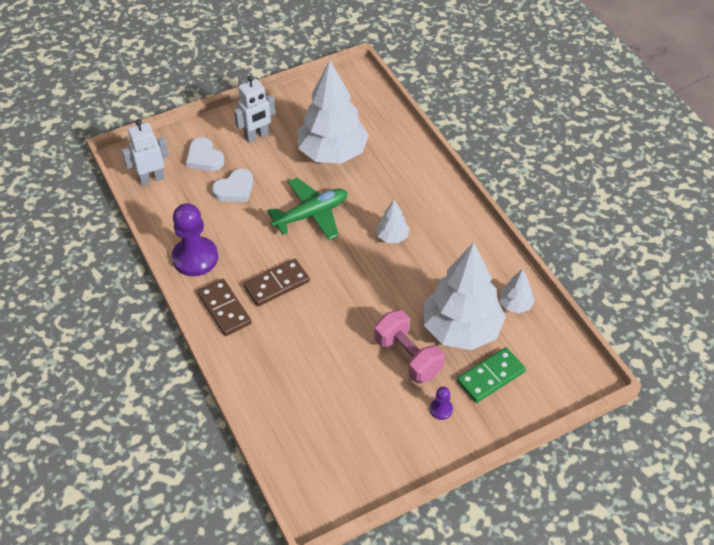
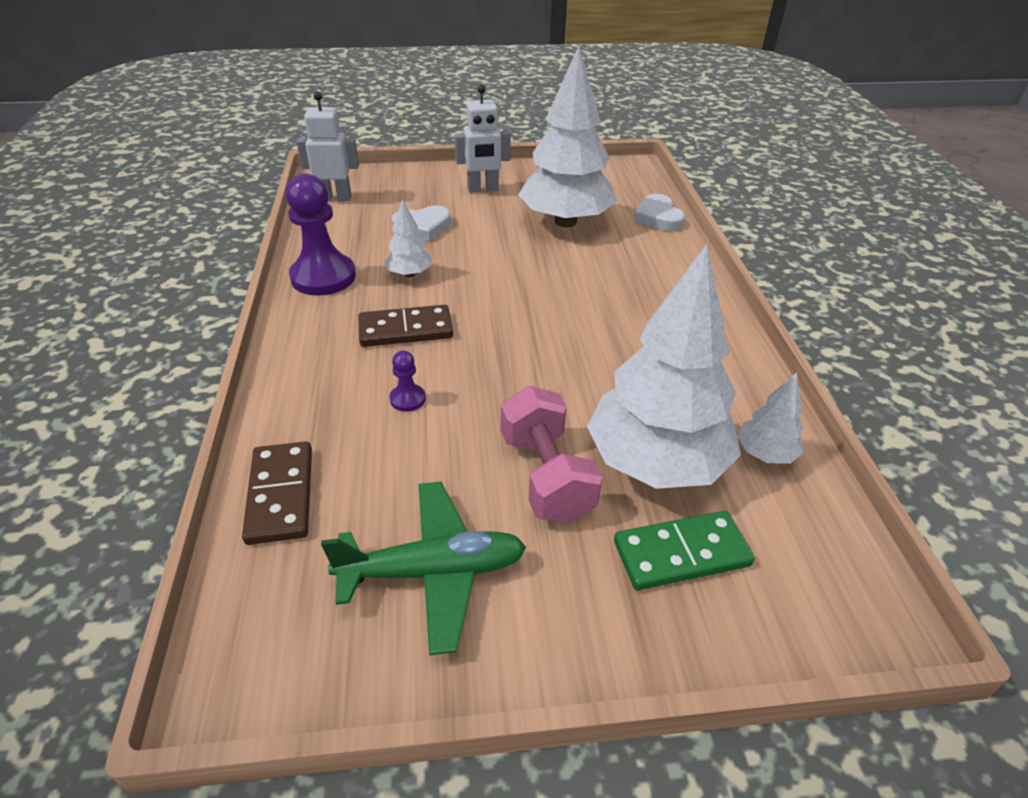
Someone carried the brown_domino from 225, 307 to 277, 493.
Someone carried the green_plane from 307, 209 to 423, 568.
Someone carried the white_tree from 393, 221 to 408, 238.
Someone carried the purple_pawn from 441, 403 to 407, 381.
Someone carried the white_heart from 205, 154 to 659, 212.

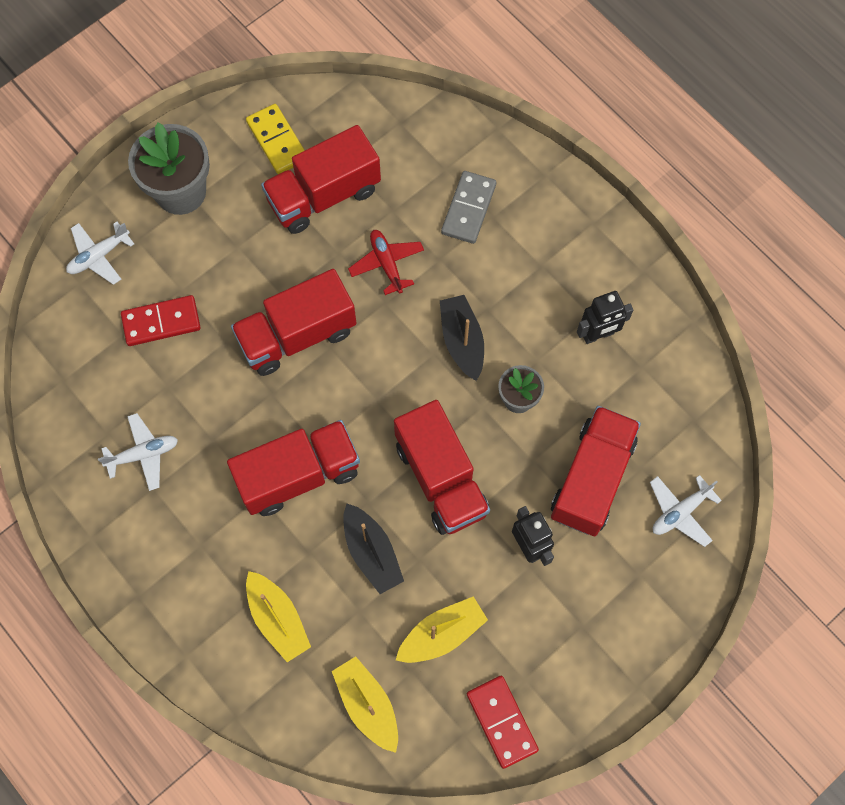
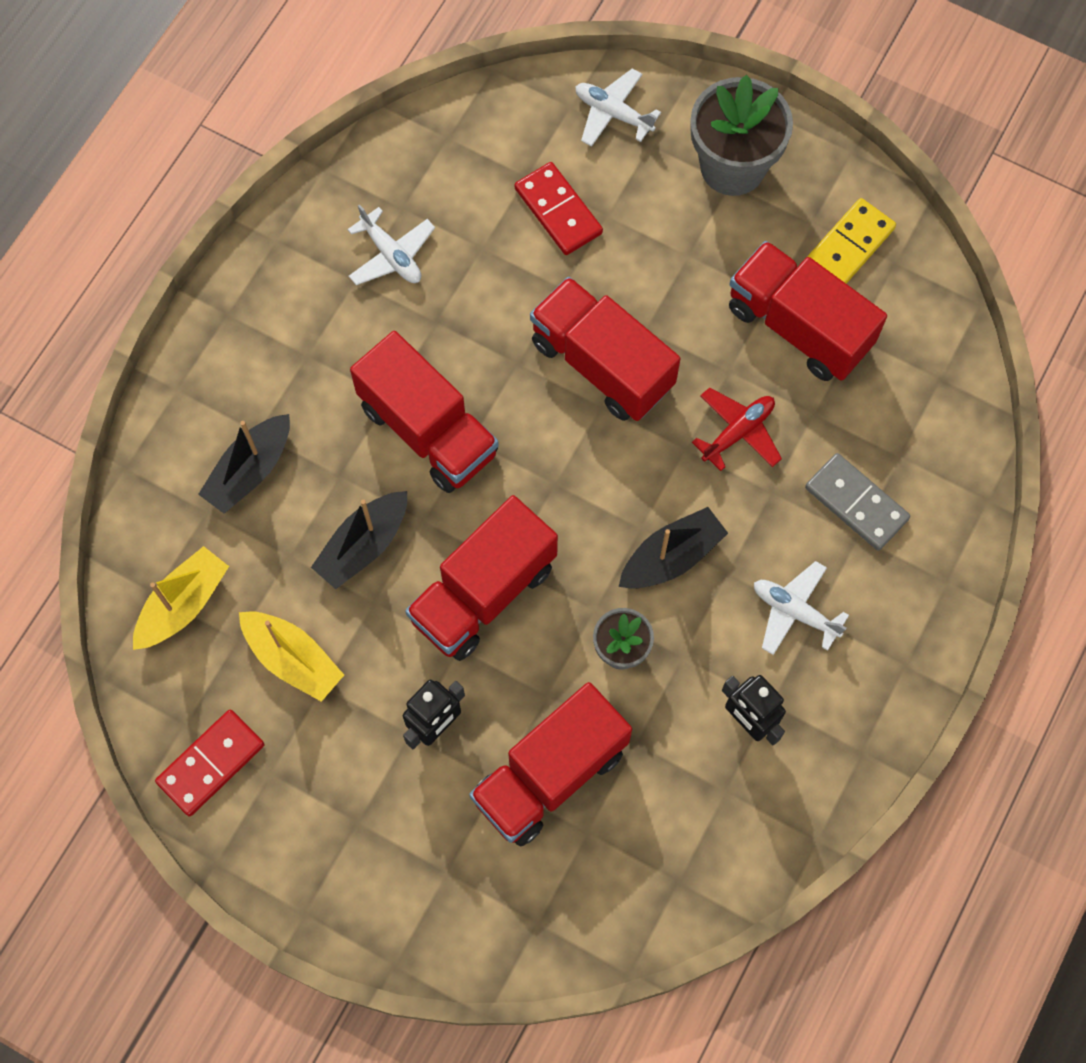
Someone repainted the yellow_boat at 278, 616, which became the black_boat at 244, 464.
Someone rotated the red_truck at 596, 471 by 135 degrees clockwise.
Someone carried the white_plane from 686, 511 to 801, 608.
Someone rotated the grey_domino at 468, 207 by 45 degrees clockwise.

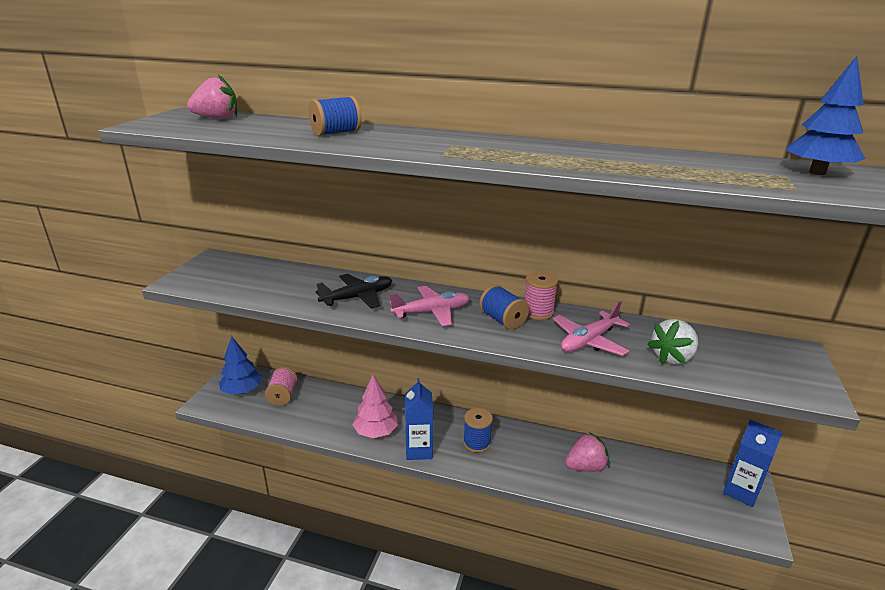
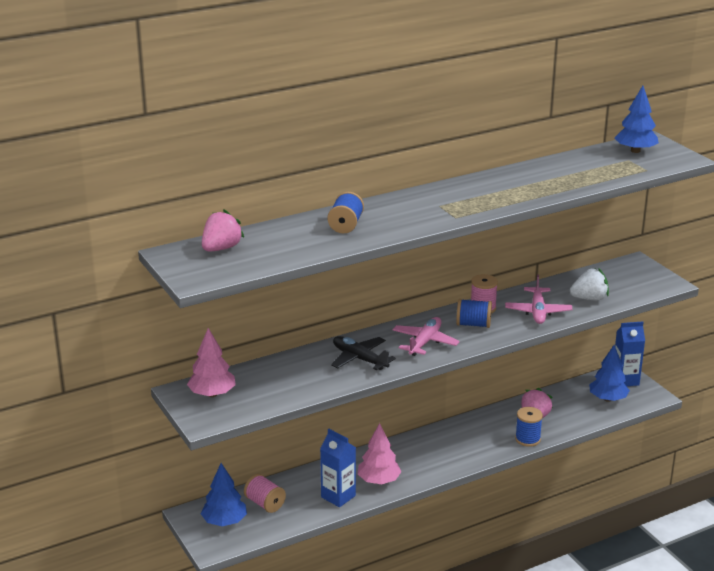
Someone put down the pink_tree at 211, 362.
Someone carried the blue_carton from 419, 419 to 338, 468.
Someone rotated the black_plane at 354, 291 by 60 degrees counterclockwise.
Someone carried the blue_spool from 478, 430 to 529, 427.
Someone rotated the white_strawberry at 672, 341 by 105 degrees counterclockwise.
Someone put down the blue_tree at 609, 373.

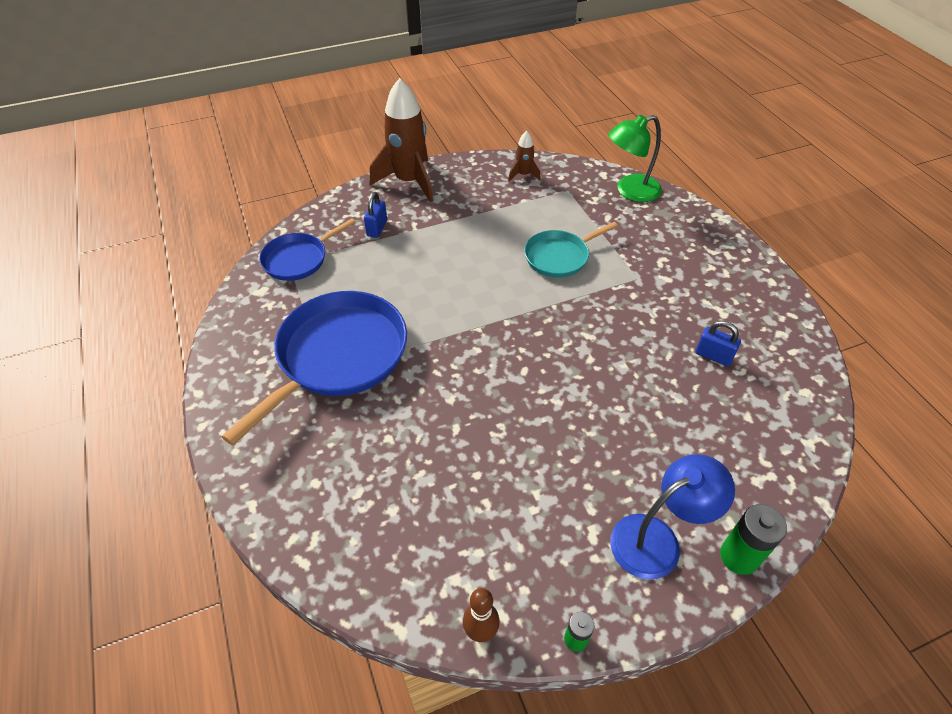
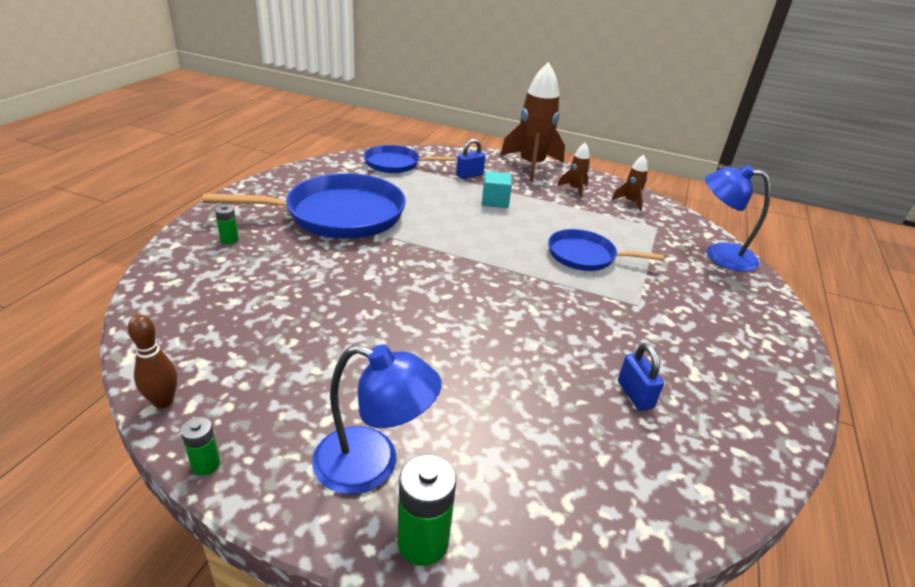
Someone put down the green_battery at 227, 224.
Someone put down the turquoise_cube at 497, 189.
Someone repainted the turquoise_pan at 571, 250, which became the blue_pan at 605, 250.
Someone put down the brown_rocket at 573, 170.
Someone repainted the green_lamp at 635, 158, which became the blue_lamp at 738, 218.

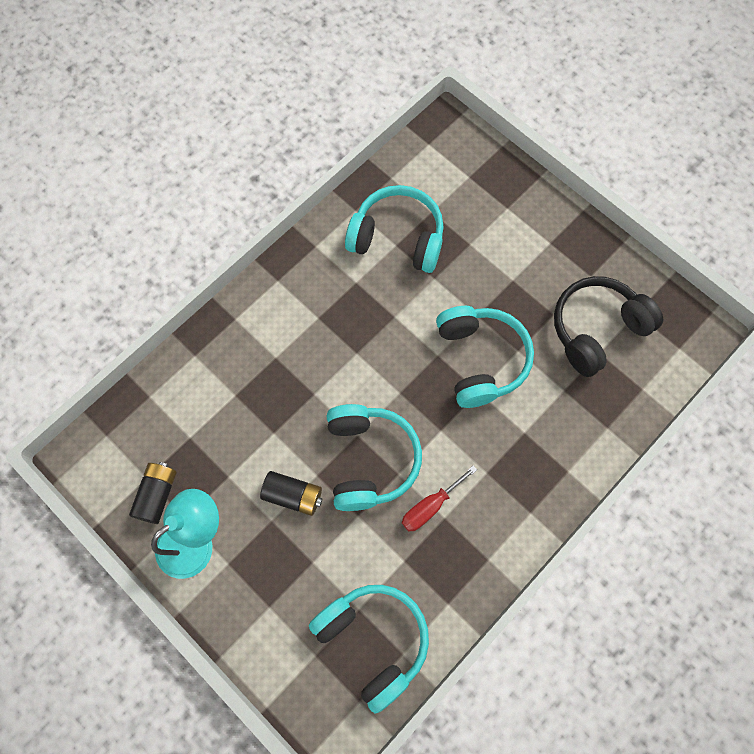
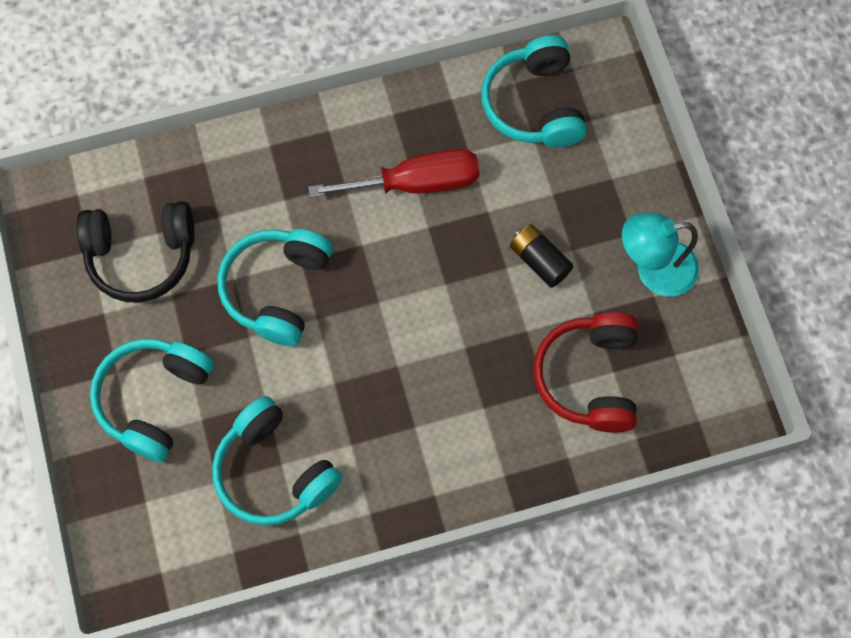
Someone carried the turquoise_headphones from 374, 457 to 152, 400.
Someone scaled the red_screwdriver at 439, 498 by 1.72.
Someone put down the red_headphones at 585, 372.
Someone took away the black_battery at 153, 493.

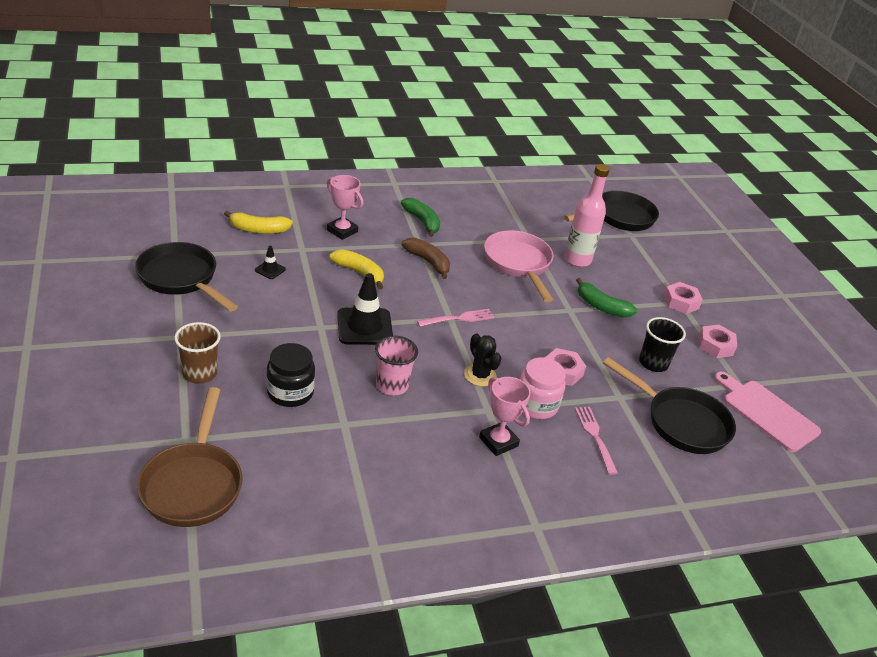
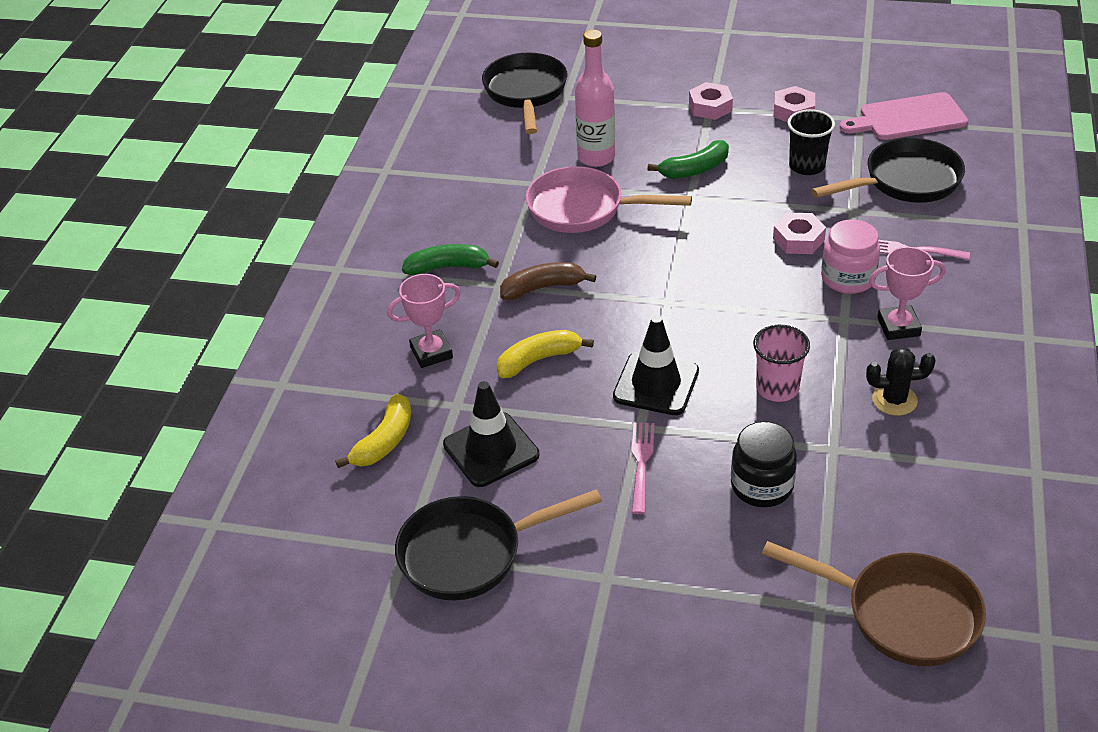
Someone scaled the black_traffic_cone at 270, 262 by 2.12.
Someone carried the pink_fork from 456, 317 to 643, 468.
Someone carried the black_cactus from 482, 360 to 901, 381.
Someone took away the brown_cup at 197, 353.

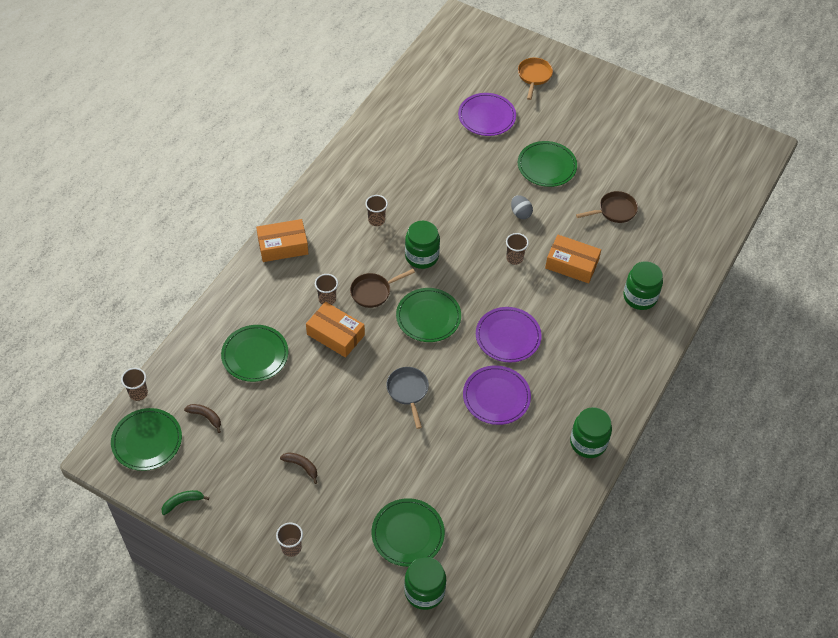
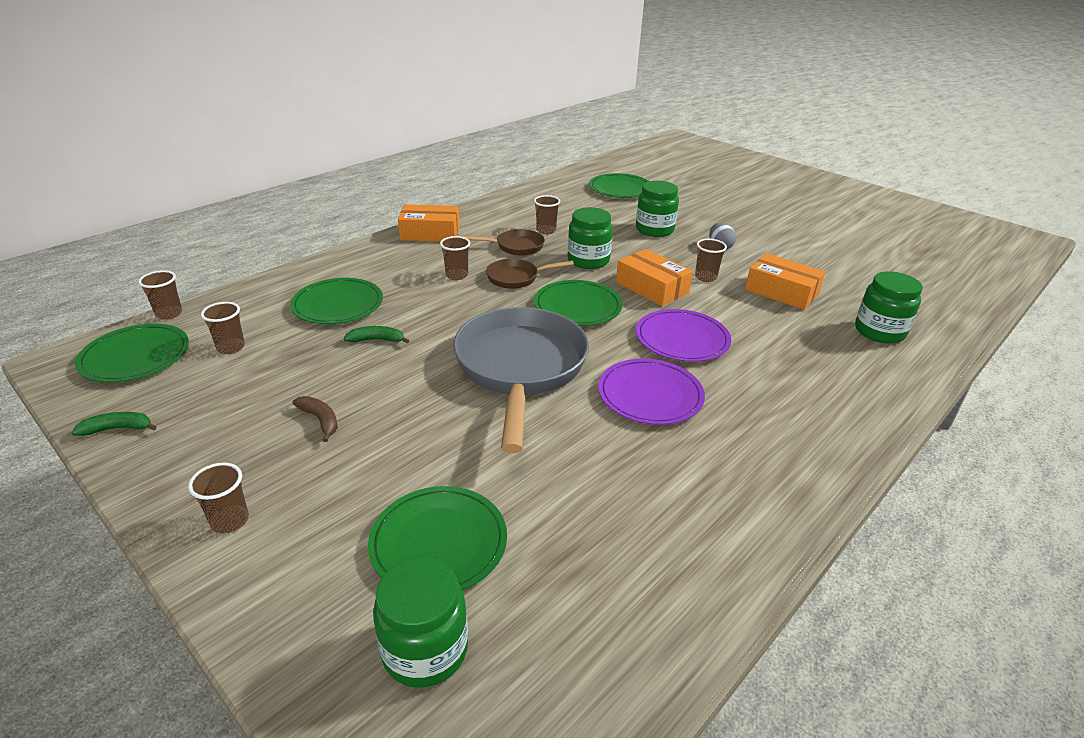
Someone swapped the brown_banana at 202, 418 for the brown_cup at 223, 328.
Someone put down the green_banana at 376, 334.
Someone scaled the grey_pan at 407, 398 by 2.15.
Someone carried the brown_pan from 607, 207 to 503, 242.
Someone carried the green_plate from 547, 164 to 619, 185.
Someone carried the orange_box from 335, 330 to 654, 277.
Someone carried the green_jar from 591, 432 to 657, 209.
Someone took away the purple_plate at 487, 114.
Someone took away the orange_pan at 535, 79.

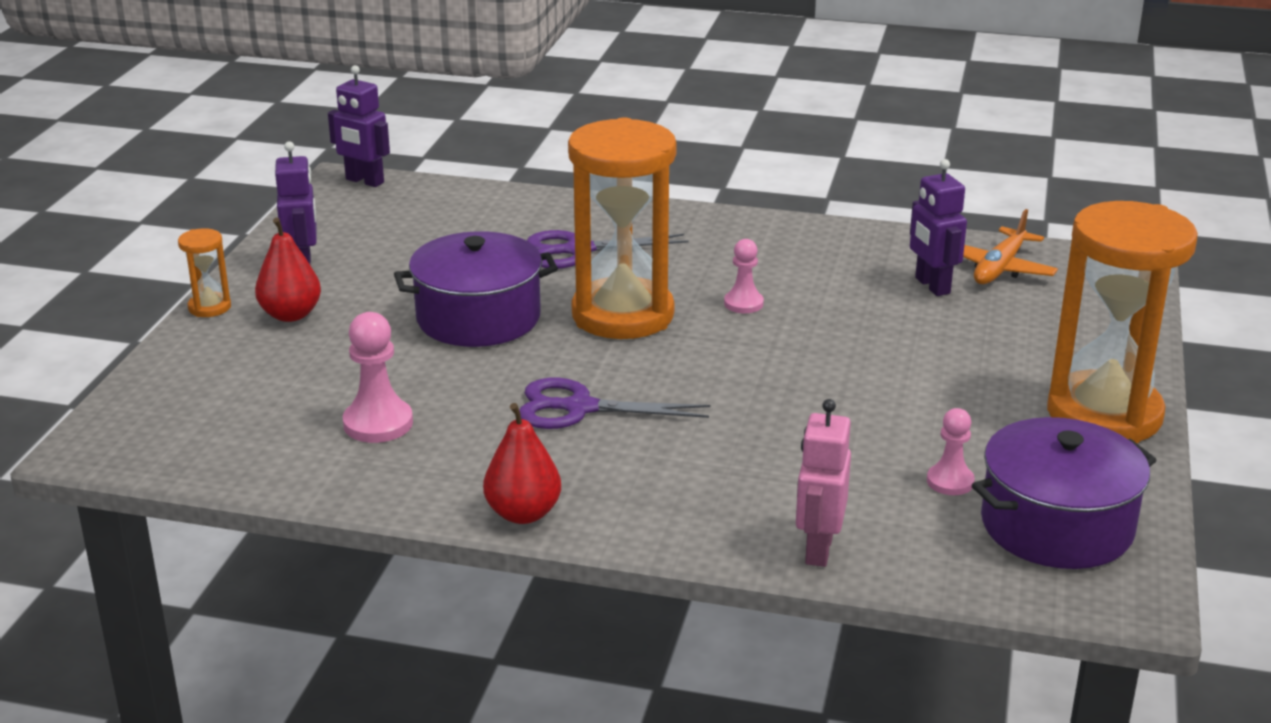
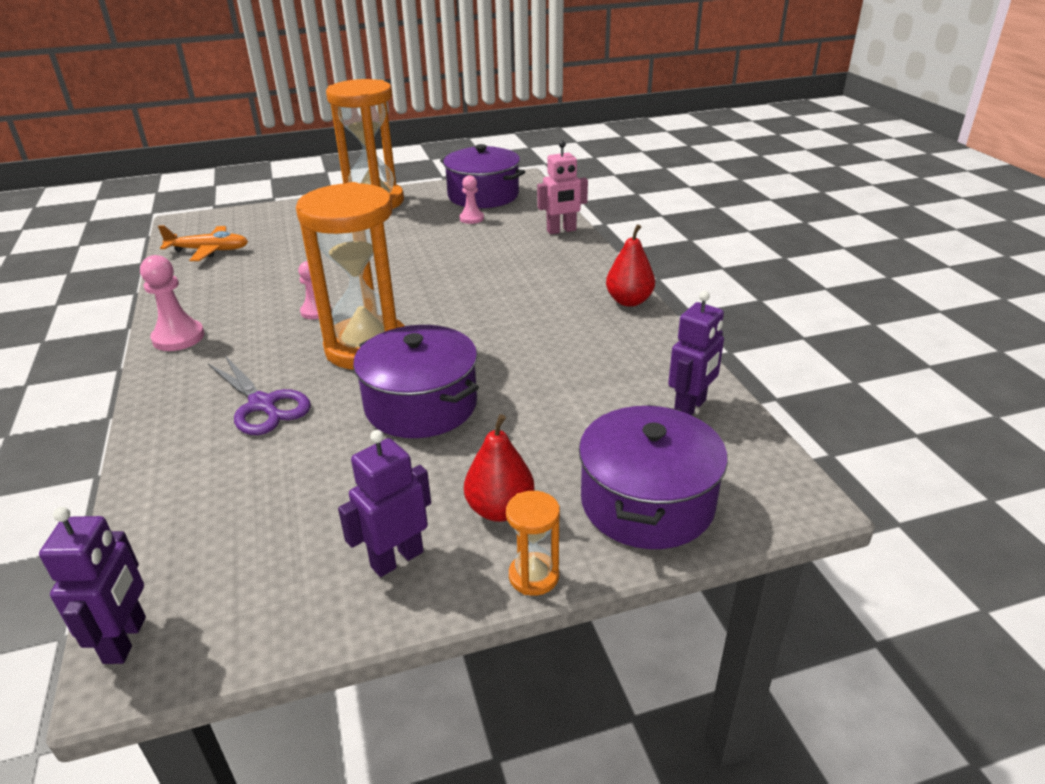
Someone carried the pink_pawn from 378, 377 to 172, 303.
Someone put down the purple_pot at 653, 477.
Someone carried the purple_robot from 938, 227 to 696, 353.
Someone took away the purple_scissors at 615, 403.

